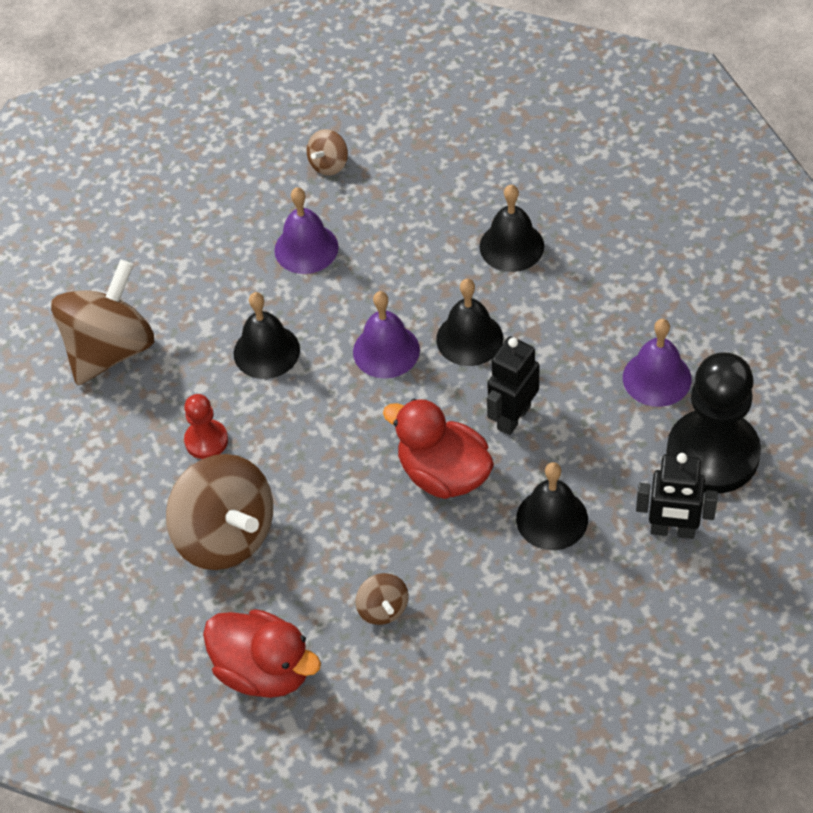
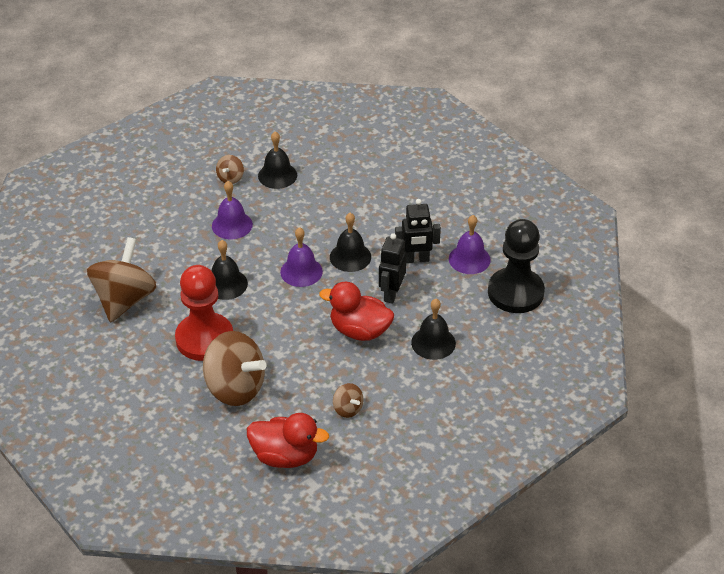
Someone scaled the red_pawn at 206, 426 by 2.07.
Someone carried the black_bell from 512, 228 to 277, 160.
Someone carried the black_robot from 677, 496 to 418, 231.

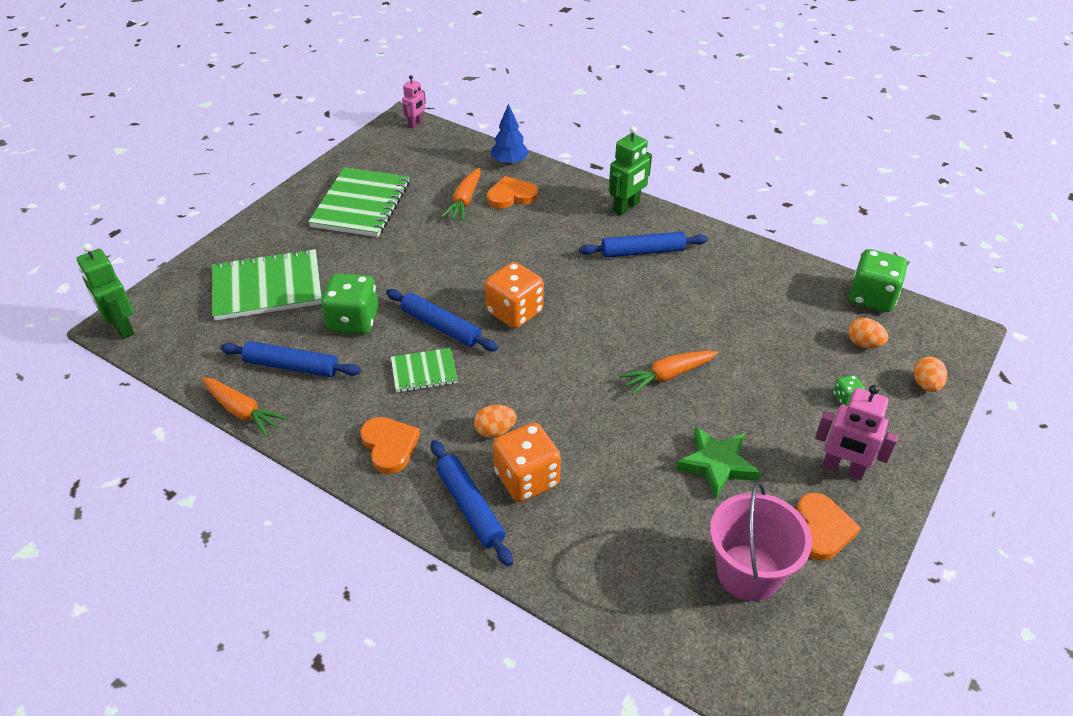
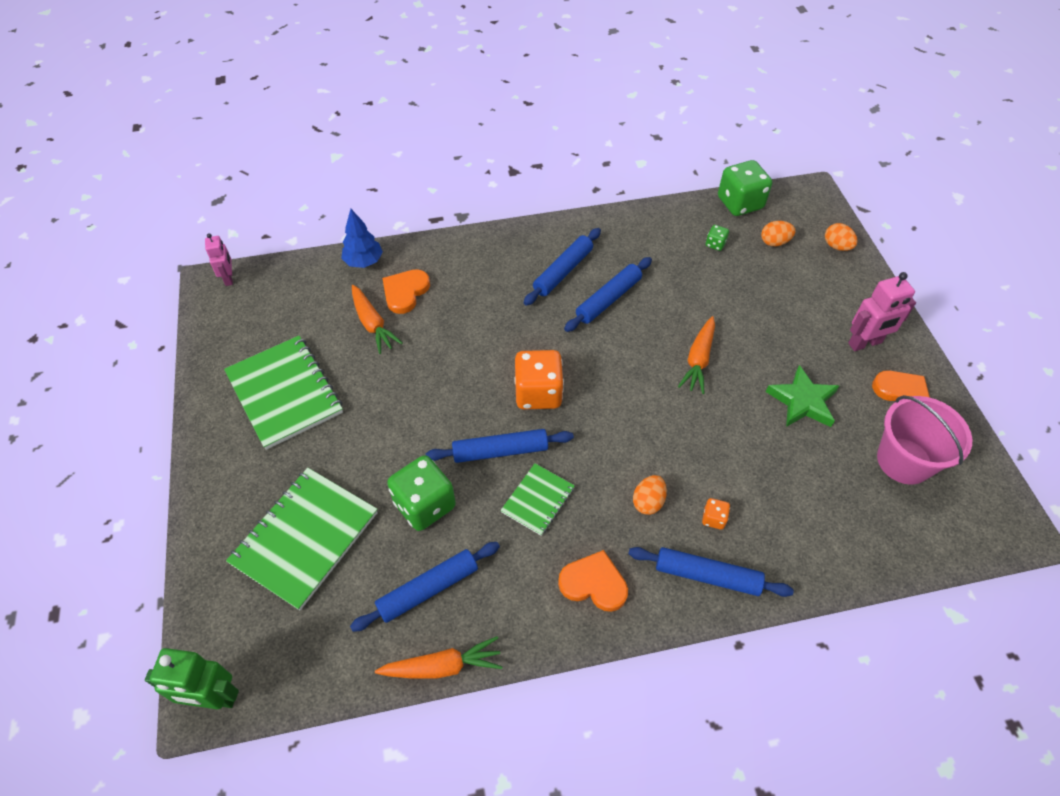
Someone put down the blue_rolling_pin at 608, 294.
Someone scaled the orange_dice at 527, 462 by 0.45.
Someone carried the green_dice from 849, 390 to 717, 238.
Someone took away the green_robot at 630, 170.

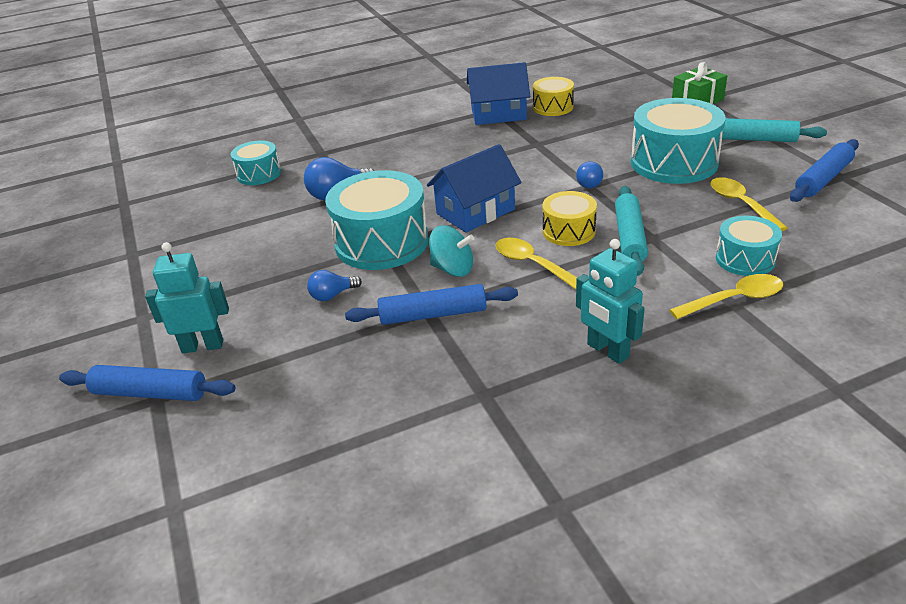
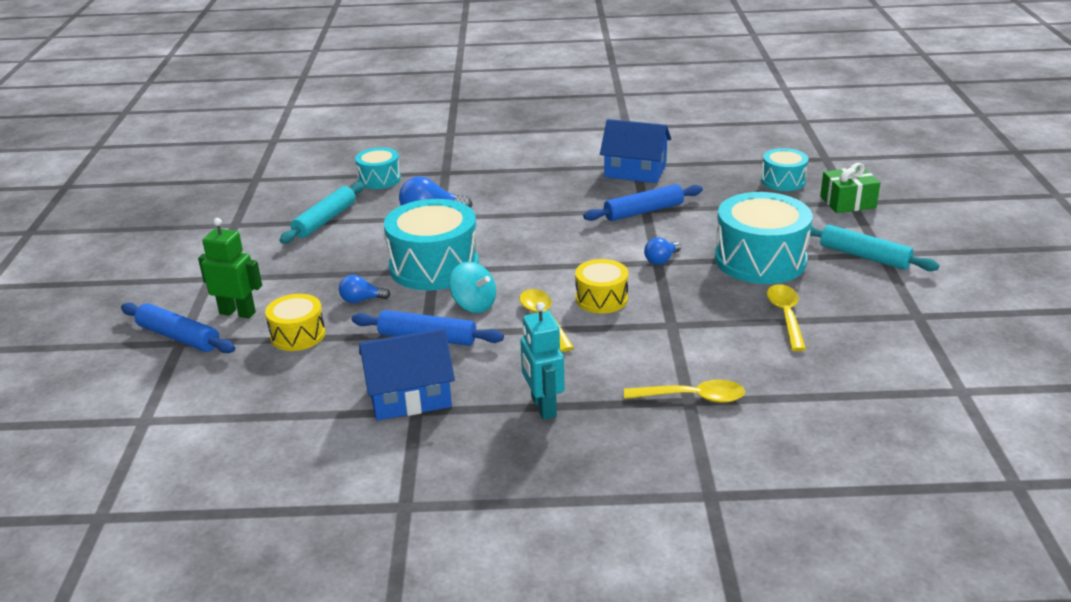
Someone repainted the turquoise_robot at 187, 297, which became the green_robot at 230, 268.
Someone carried the yellow_drum from 553, 96 to 295, 322.
Someone carried the turquoise_rolling_pin from 631, 231 to 322, 212.
Someone carried the blue_house from 474, 188 to 407, 374.
Someone carried the blue_rolling_pin from 824, 170 to 643, 202.
Someone carried the turquoise_drum from 749, 246 to 785, 169.

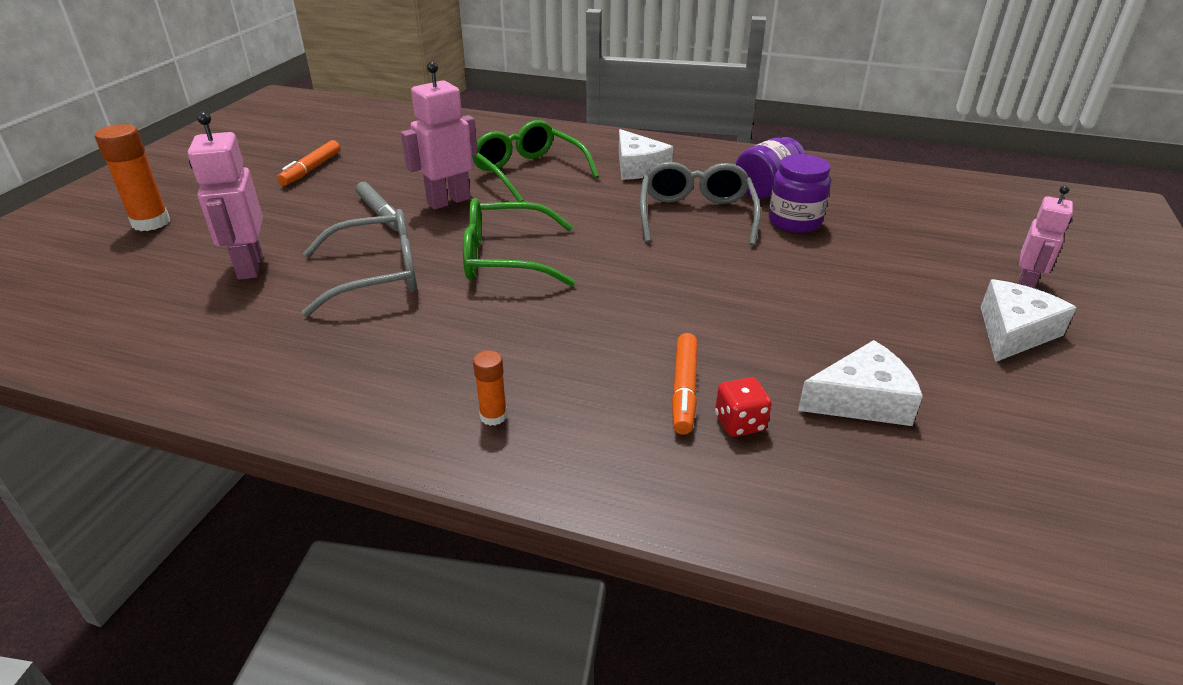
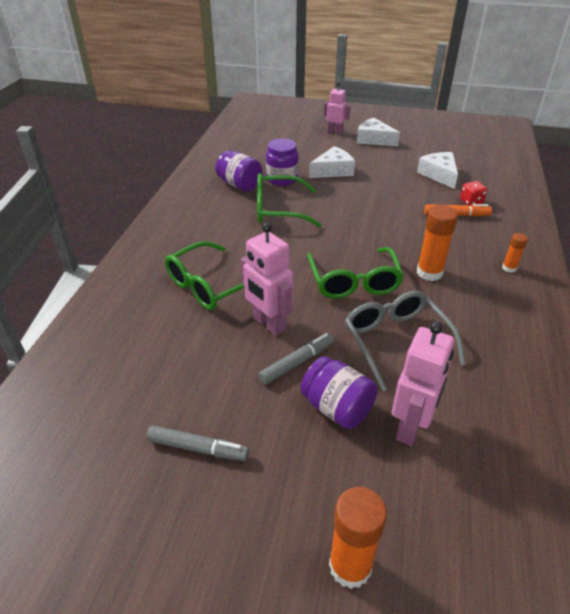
Someone repainted the orange_marker at 308, 163, which became the grey_marker at 198, 443.
Someone repainted the grey_glasses at 700, 204, which became the green_glasses at 289, 200.
Someone put down the purple_jar at 339, 392.
Someone carried the white_cheese from 646, 154 to 332, 162.
Someone rotated the pink_robot at 225, 196 by 45 degrees counterclockwise.
Someone put down the orange_glue_stick at 437, 243.

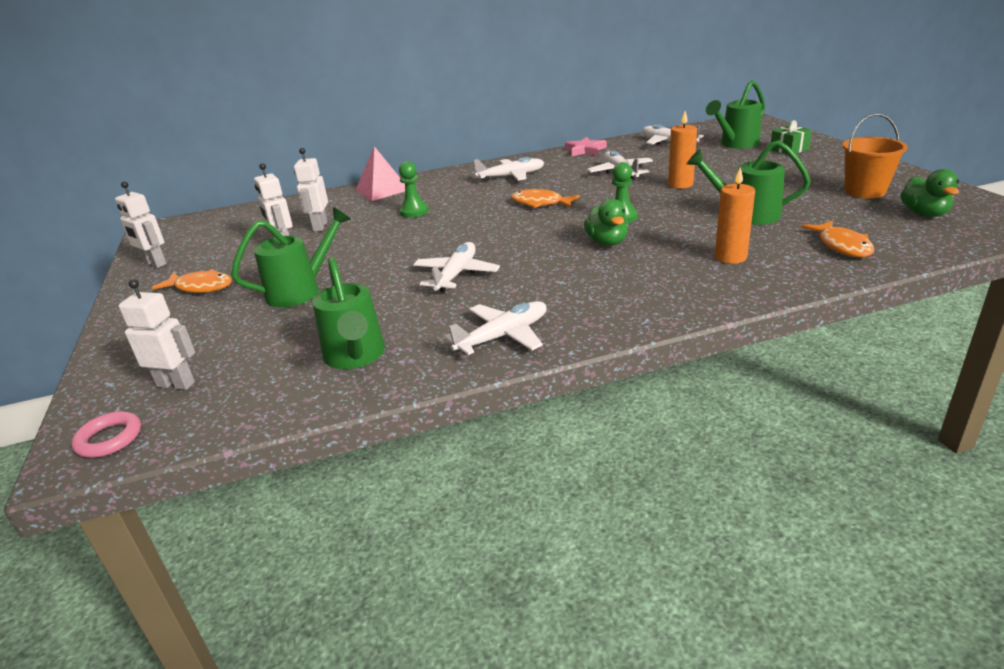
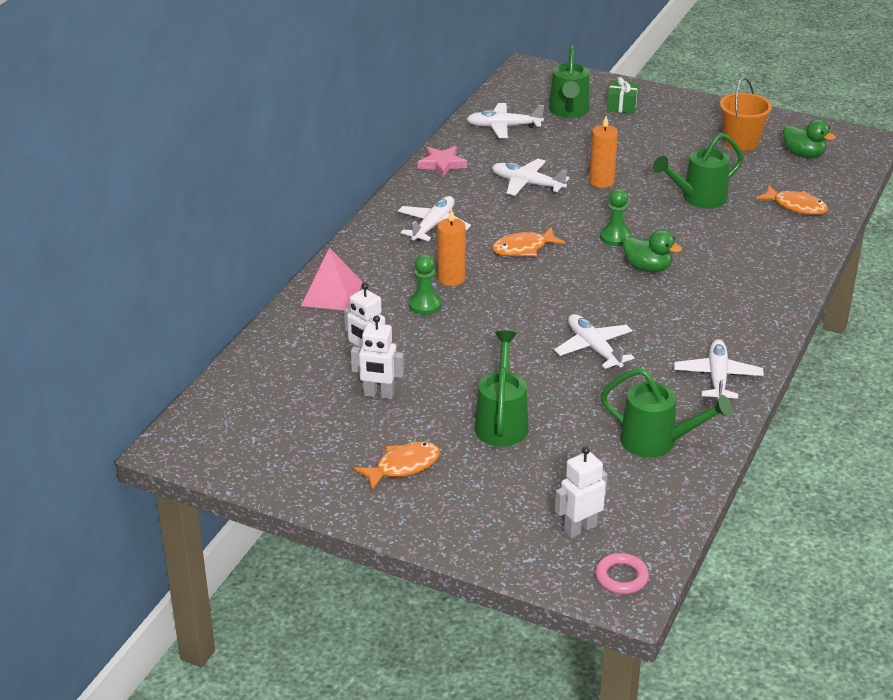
Someone carried the orange_candle from 735, 215 to 451, 247.
Someone took away the white_robot at 141, 224.

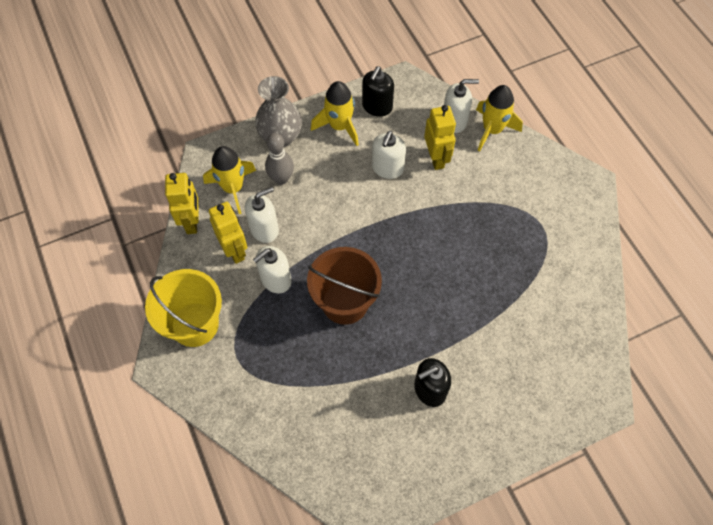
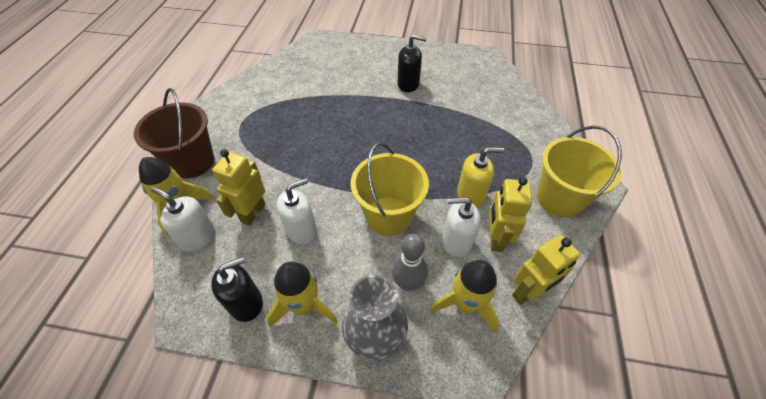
Someone carried the brown_bucket from 344, 286 to 174, 133.
Someone put down the yellow_bucket at 390, 189.
Someone repainted the white_soap_dispenser at 272, 269, which became the yellow_soap_dispenser at 480, 177.
Someone rotated the yellow_robot at 182, 203 by 150 degrees counterclockwise.

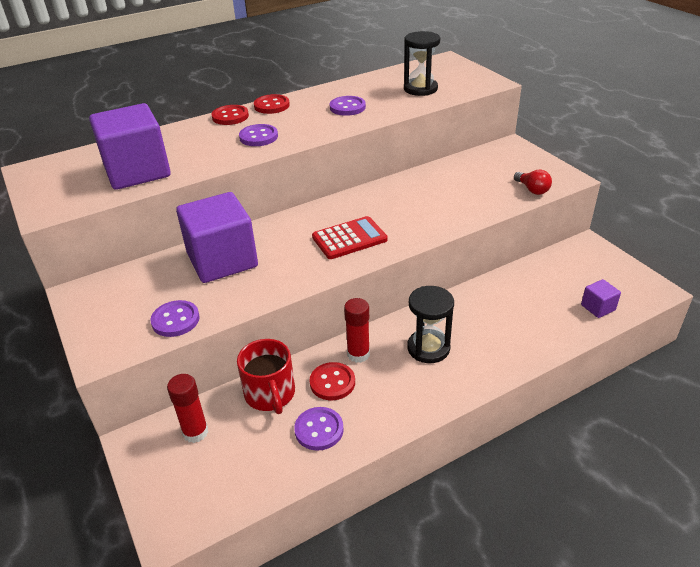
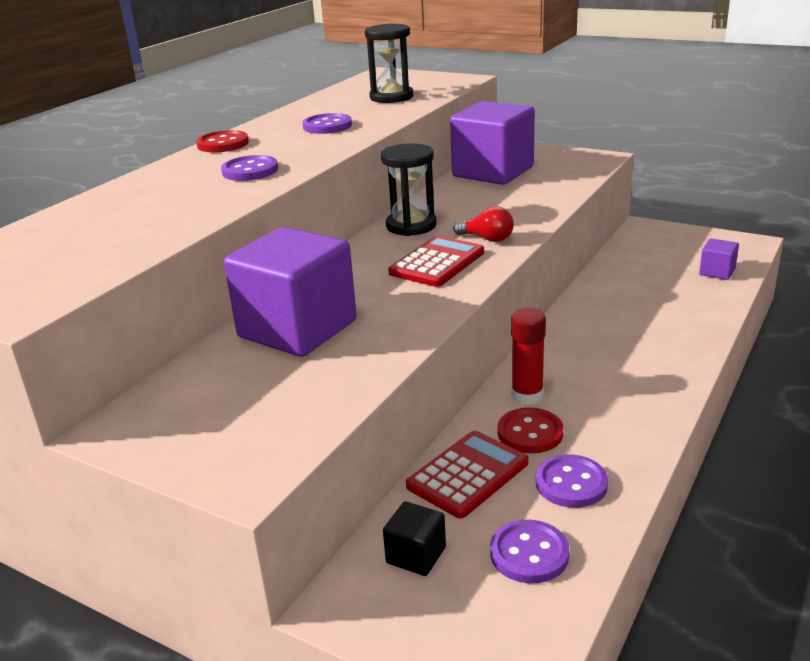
Someone carried the black_hourglass from 430, 324 to 408, 189.
Someone swapped the red_glue_stick at 187, 408 for the black_cube at 414, 538.
Someone swapped the red_mug at 266, 376 for the red_calculator at 467, 474.
Someone carried the purple_cube from 130, 146 to 492, 143.
Someone carried the red_light_bulb from 533, 182 to 483, 224.
Someone carried the purple_button from 175, 318 to 530, 551.
Someone took away the red_button at 230, 115.

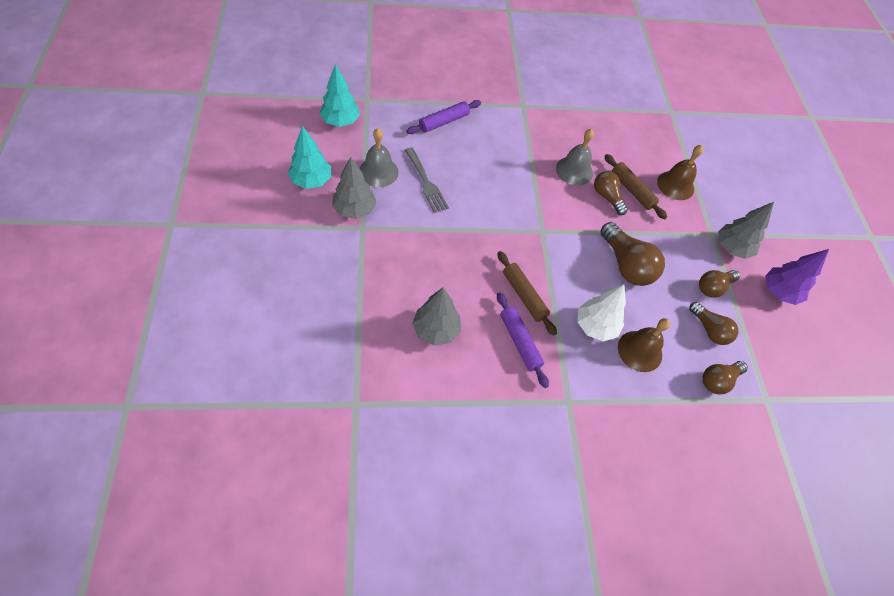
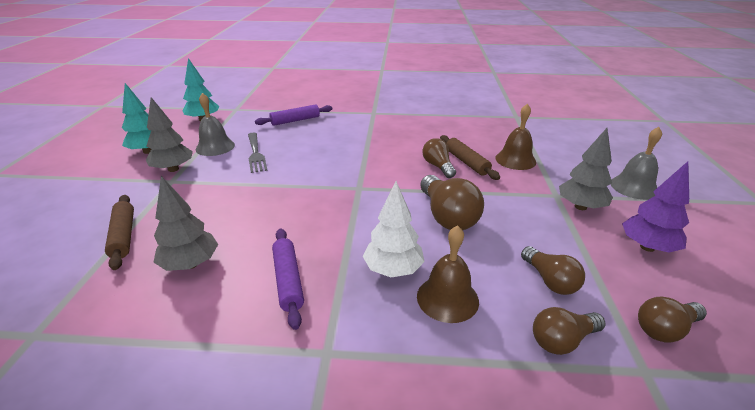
Someone carried the brown_rolling_pin from 527, 293 to 119, 232.
Someone carried the grey_bell from 575, 157 to 636, 163.
Someone carried the brown_light_bulb from 719, 284 to 672, 320.

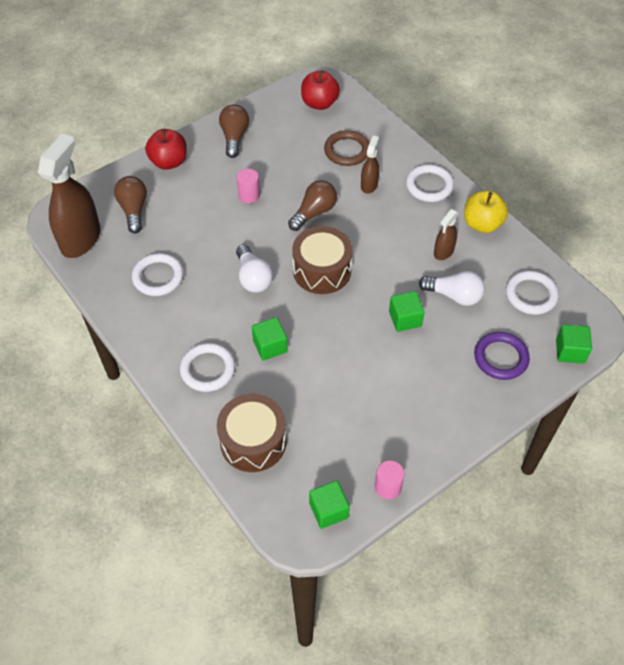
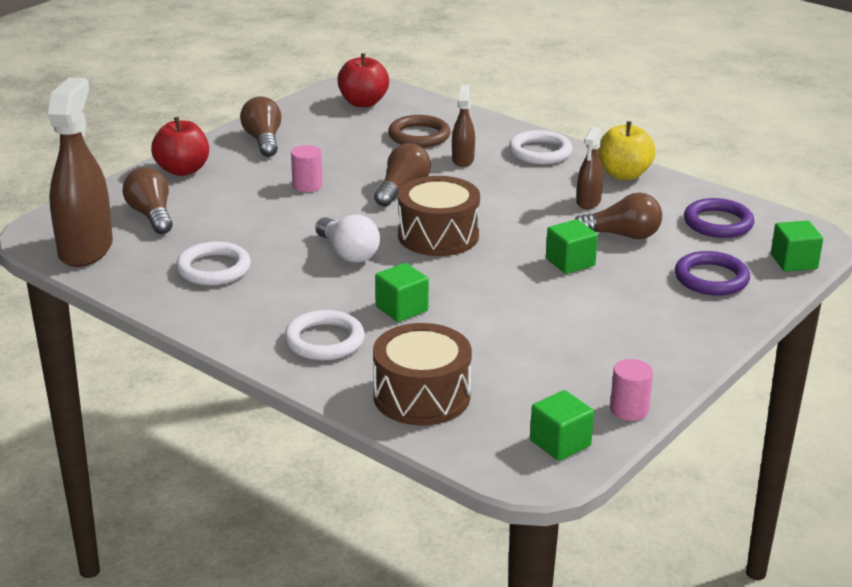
Someone repainted the white_light_bulb at 452, 288, which became the brown_light_bulb at 618, 215.
Someone repainted the white_ring at 532, 293, which became the purple_ring at 719, 218.

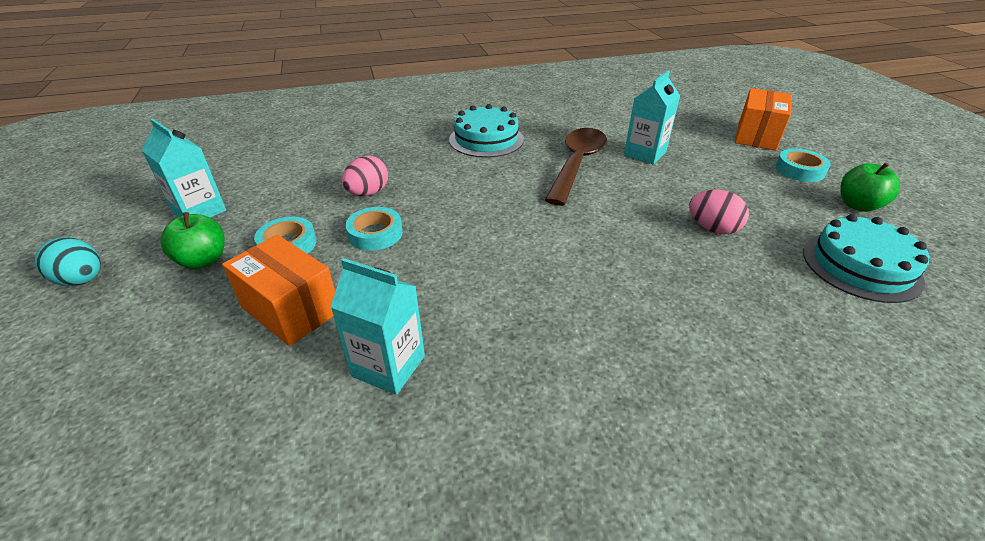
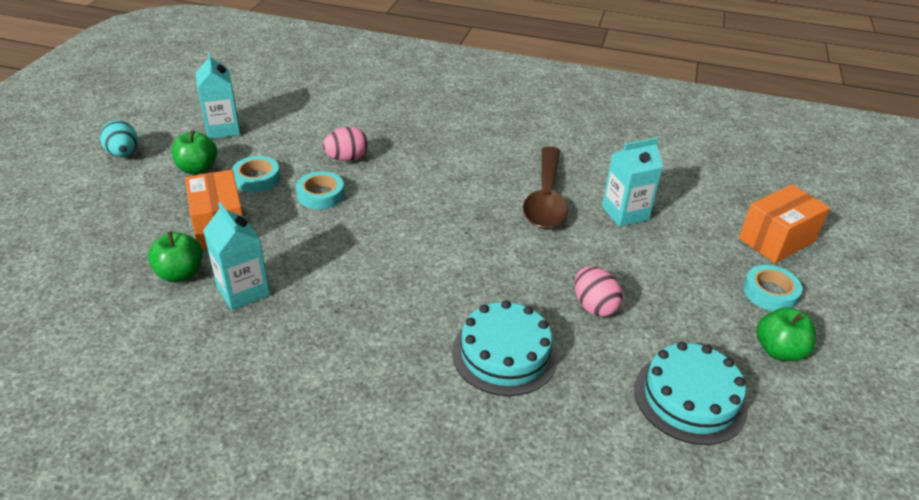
Someone put down the green_apple at 175, 257.
Someone carried the turquoise_cake from 486, 131 to 505, 348.
Someone rotated the brown_spoon at 576, 167 by 135 degrees clockwise.

